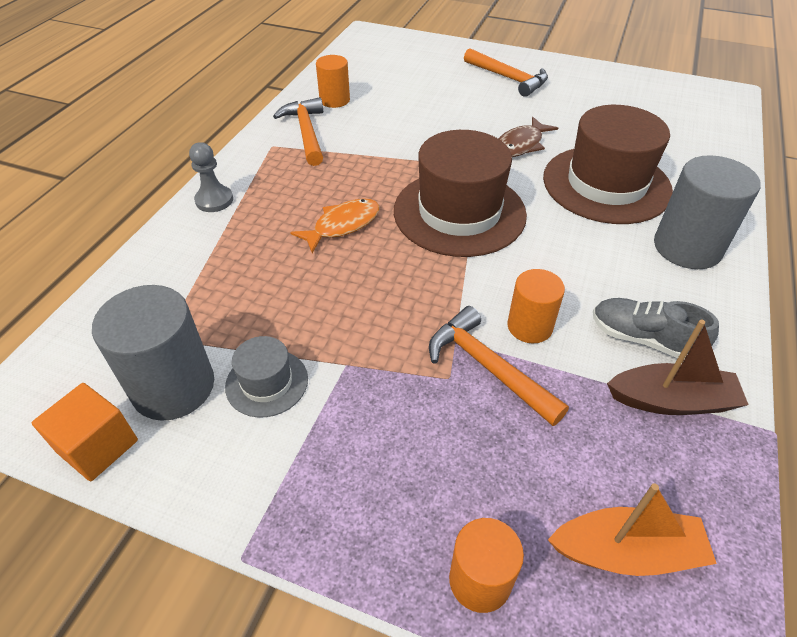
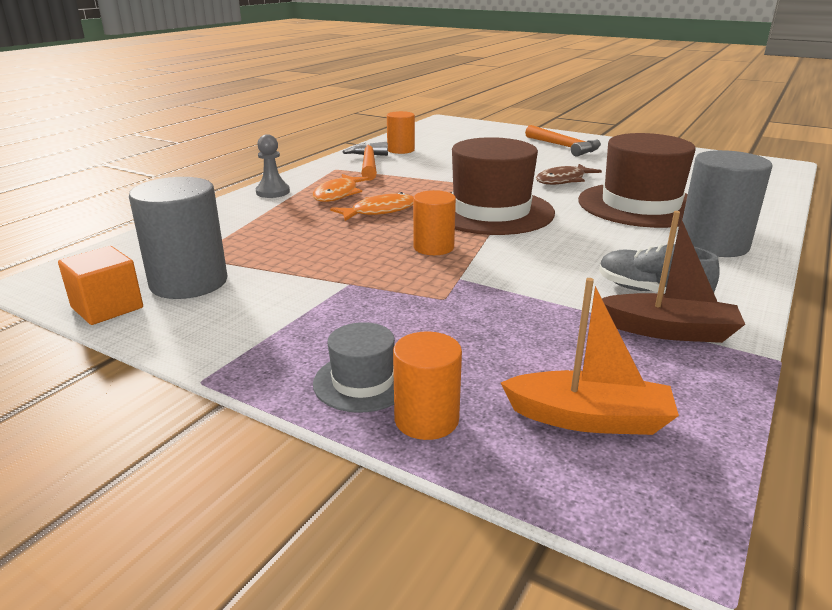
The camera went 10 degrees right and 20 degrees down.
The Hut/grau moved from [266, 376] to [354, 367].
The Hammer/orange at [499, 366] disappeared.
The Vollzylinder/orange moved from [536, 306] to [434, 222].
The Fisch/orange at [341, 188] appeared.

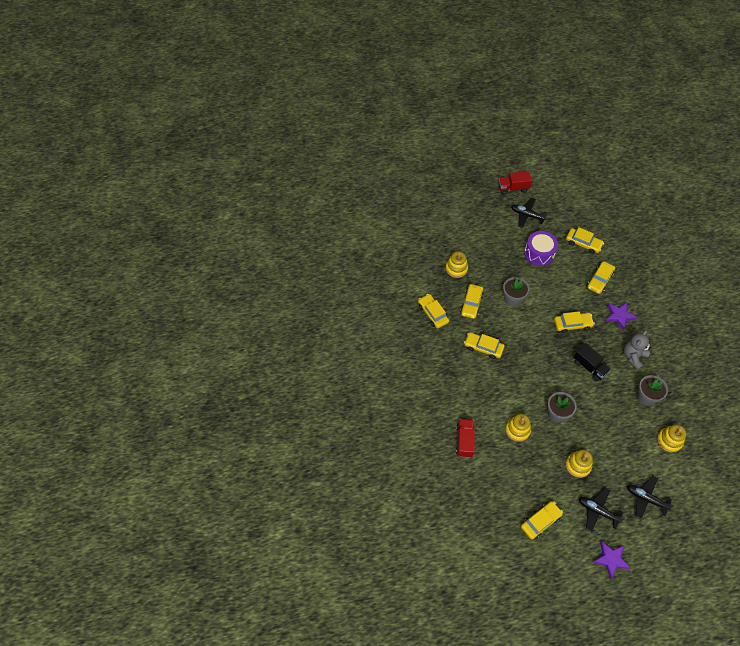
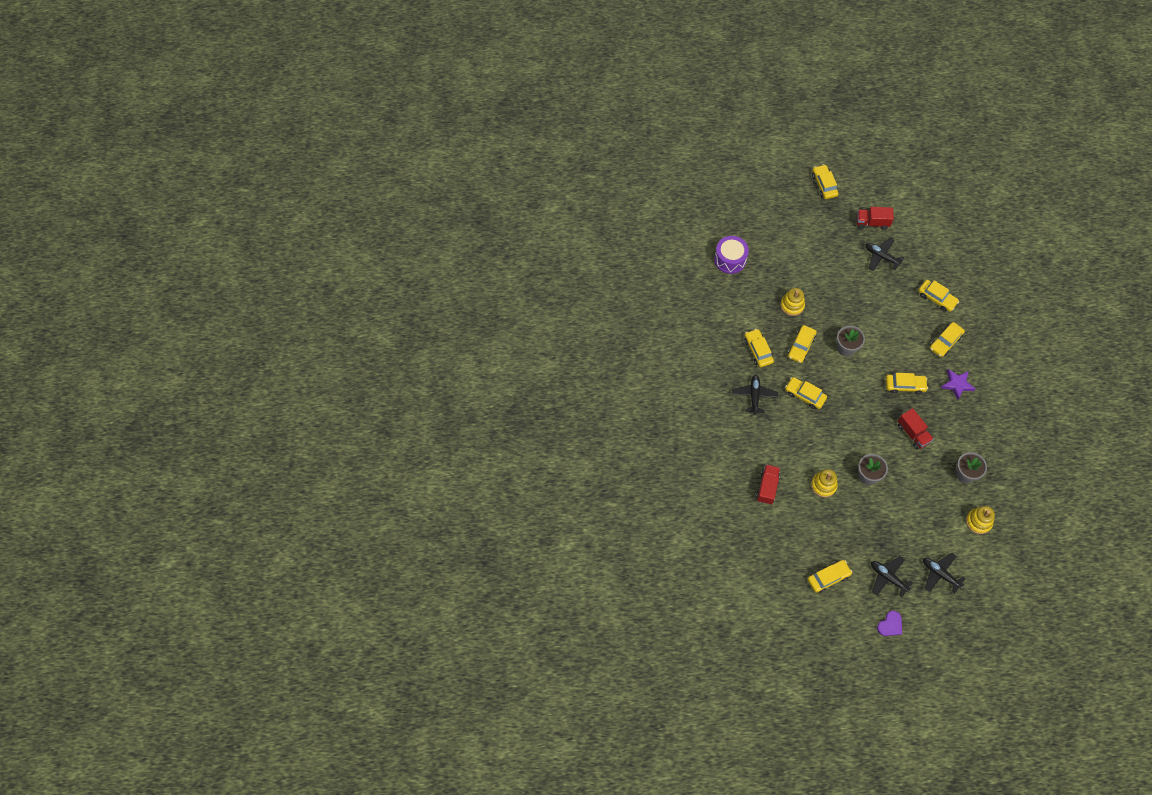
The camera went 10 degrees right and 5 degrees up.
The Trommel/lila moved from [541, 248] to [731, 255].
The Stapelspielzeug/gelb at [579, 464] disappeared.
The Lastwagen/schwarz at [592, 362] became the Lastwagen/rot at [916, 429].
The Stern/lila at [612, 560] was replaced by the Herz/lila at [889, 623].
The Teddybär/grau at [637, 350] disappeared.
The Flugzeug/schwarz at [755, 394] appeared.
The Auto/gelb at [825, 181] appeared.

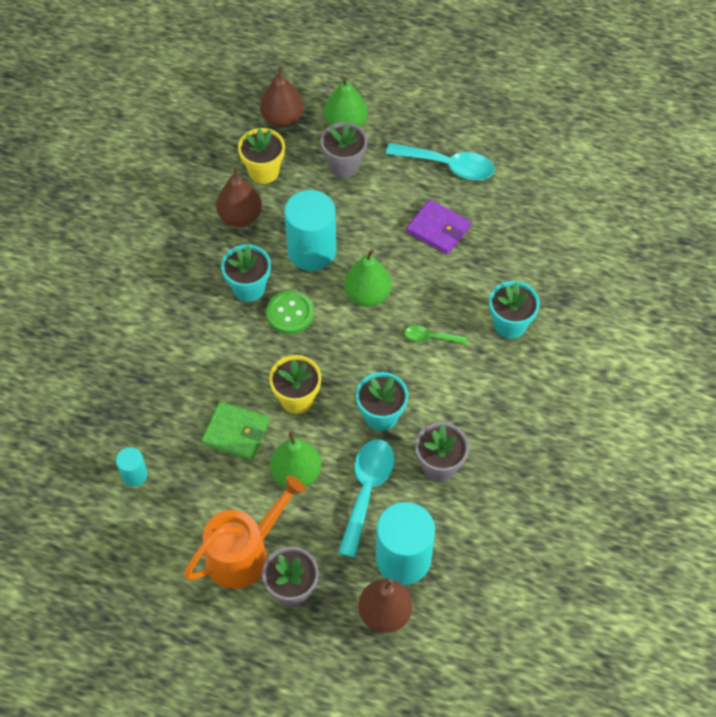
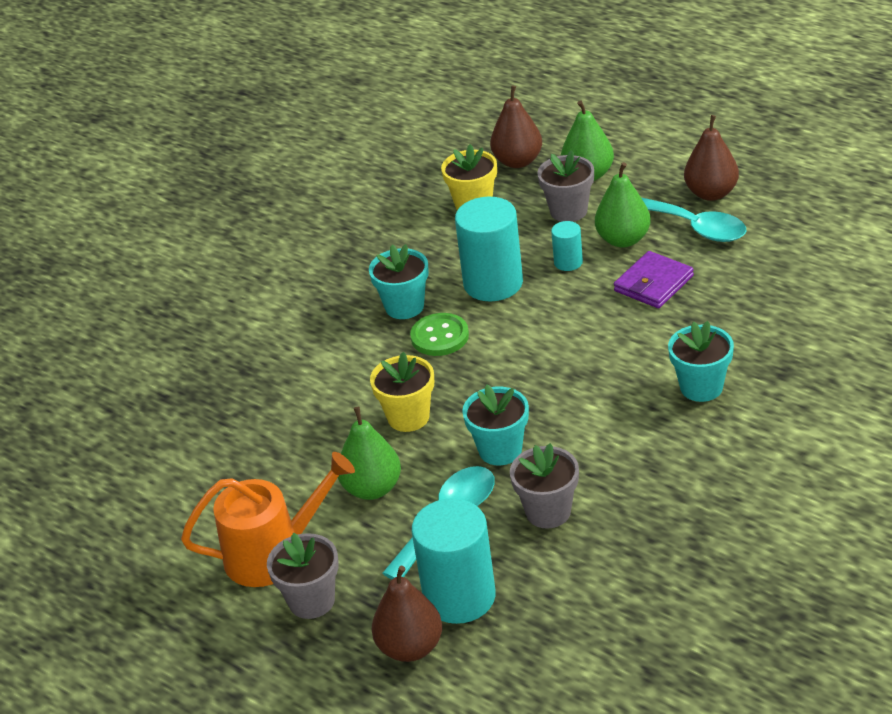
The camera went 25 degrees right and 20 degrees down.
The Vollzylinder/türkis moved from [132, 467] to [567, 246].
The Geldbörse/grün at [236, 430] disappeared.
The Birne/braun moved from [239, 197] to [711, 158].
The Birne/grün moved from [367, 278] to [623, 205].
The Löffel/grün at [435, 334] disappeared.
The Geldbörse/lila at [438, 227] turned 75 degrees clockwise.

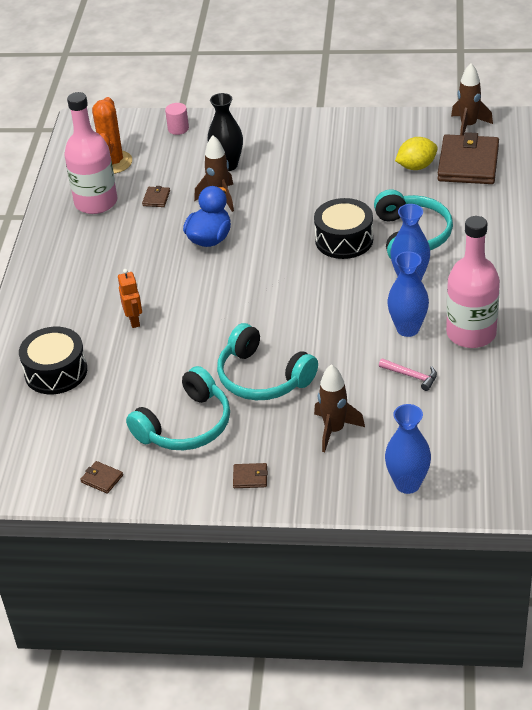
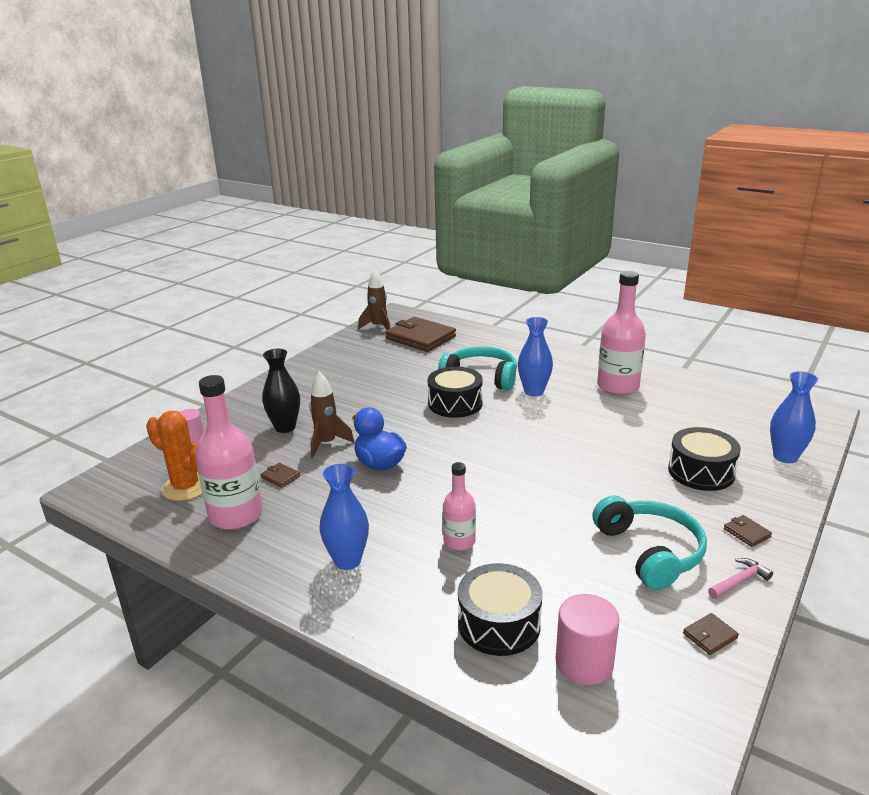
The camera went 65 degrees left and 15 degrees down.
The Roboter/orange at [130, 298] was replaced by the Flasche/rosa at [459, 506].
The Kopfhörer/türkis at [267, 361] disappeared.
The Geldbörse/braun at [250, 475] turned 60 degrees counterclockwise.
The Rakete/braun at [339, 408] was replaced by the Trommel/schwarz at [704, 459].
The Hammer/rosa moved from [408, 374] to [740, 578].
The Vase/blau moved from [408, 294] to [344, 517].
The Zitrone/gelb at [416, 153] disappeared.
The Vollzylinder/rosa at [588, 639] appeared.

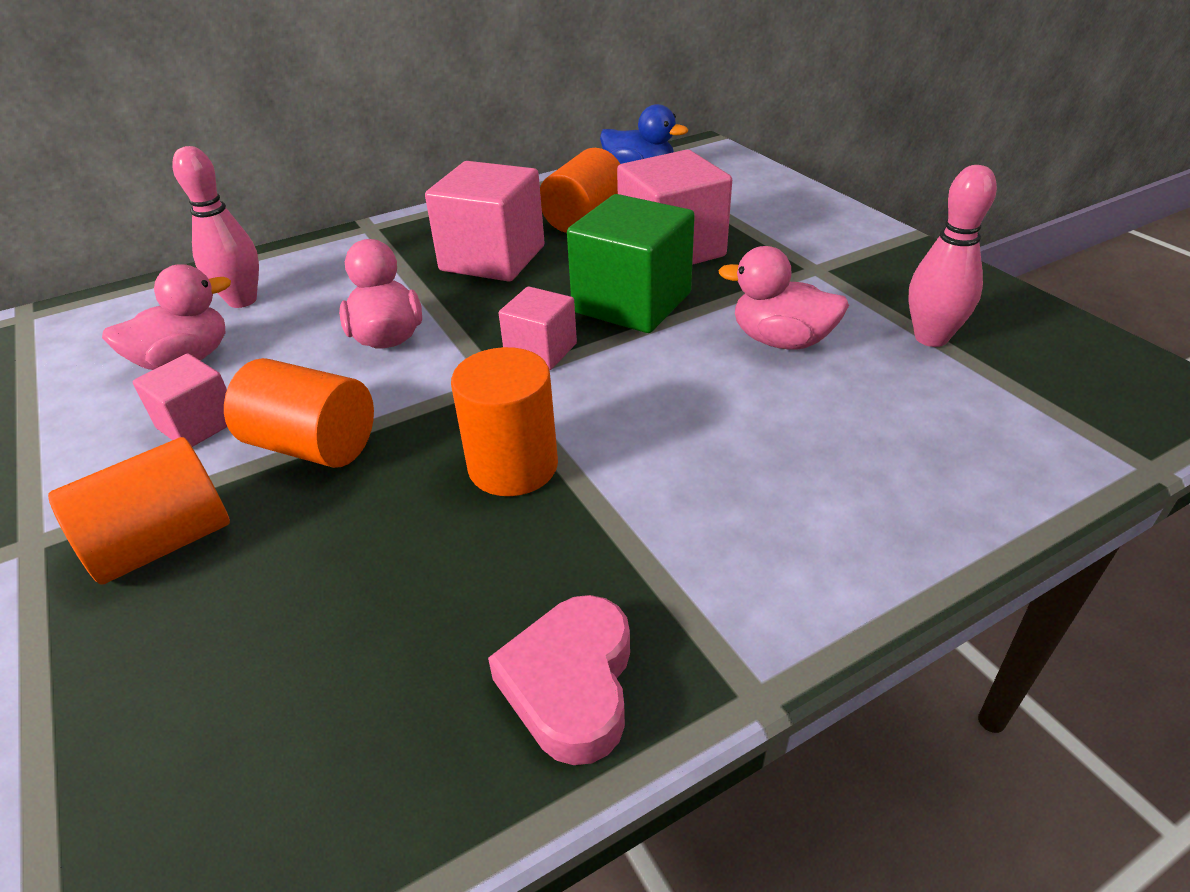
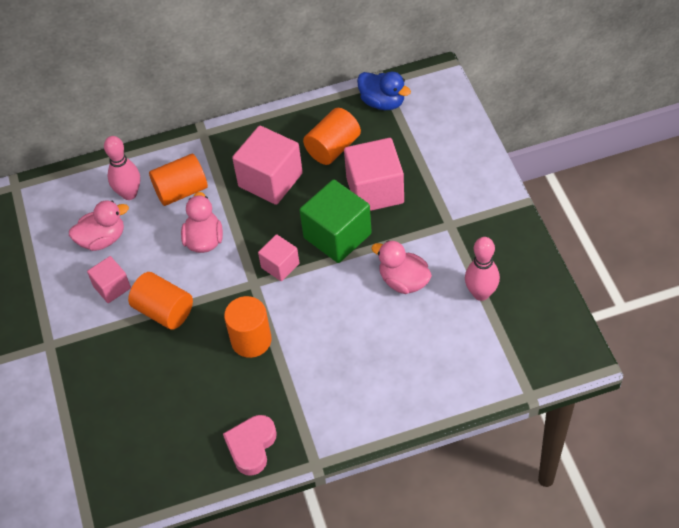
The camera went 15 degrees right and 15 degrees up.
The Vollzylinder/orange moved from [139, 511] to [178, 180].

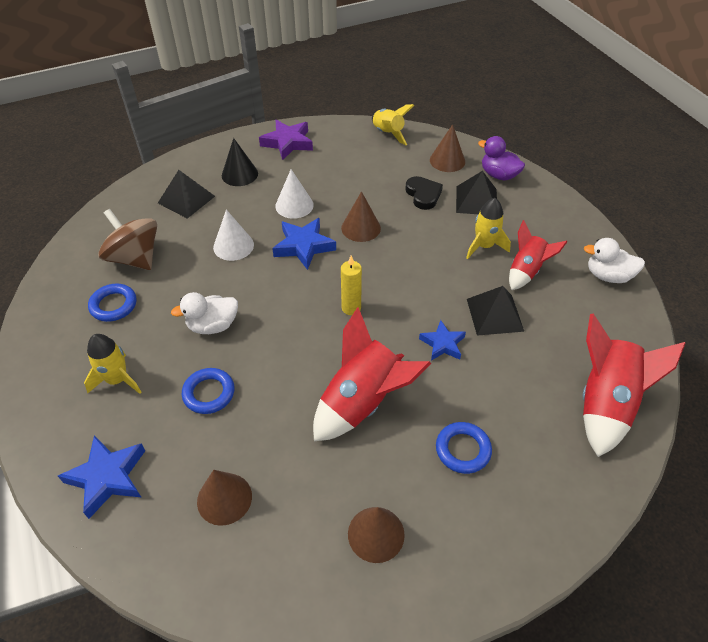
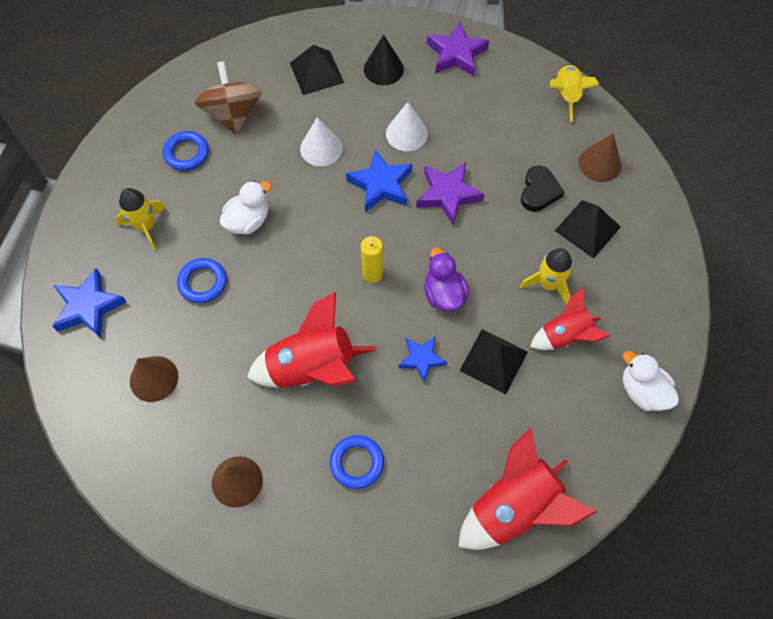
The camera went 35 degrees right and 15 degrees up.
The Ente/weiß at [204, 313] turned 120 degrees clockwise.
The Kegel/braun at [361, 216] was replaced by the Stern/lila at [450, 193].
The Ente/lila moved from [501, 158] to [446, 280].

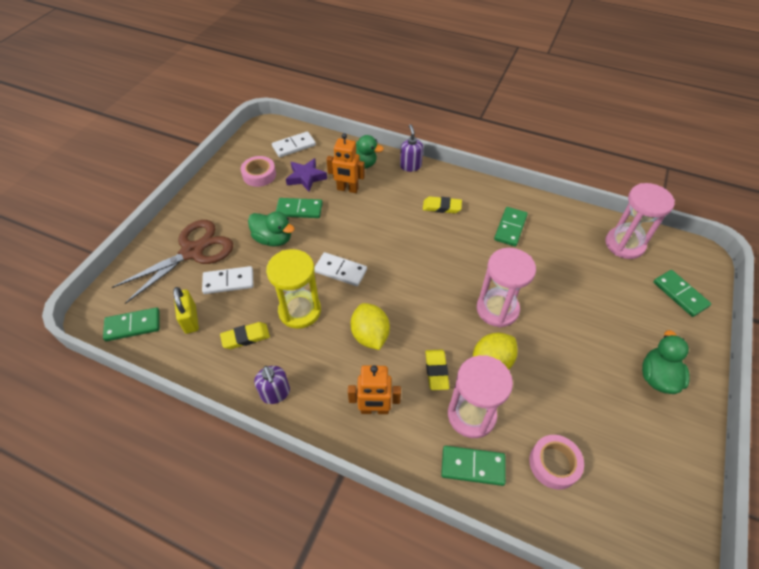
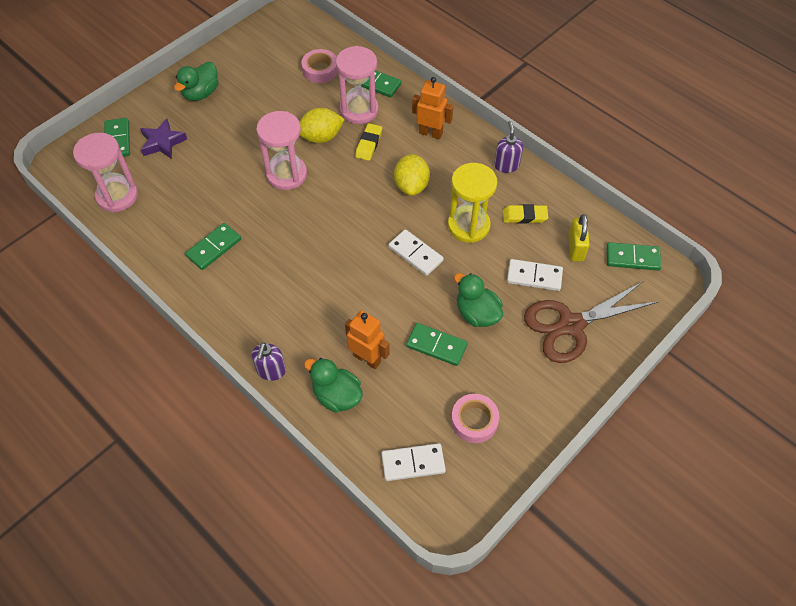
The camera went 160 degrees left and 5 degrees up.
The Stern/lila moved from [306, 175] to [163, 139].
The Radiergummi/gelb at [442, 204] disappeared.

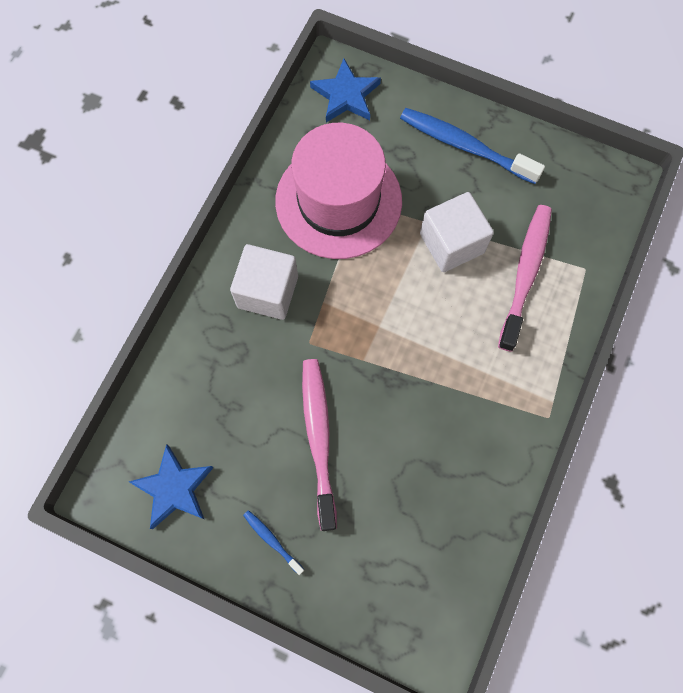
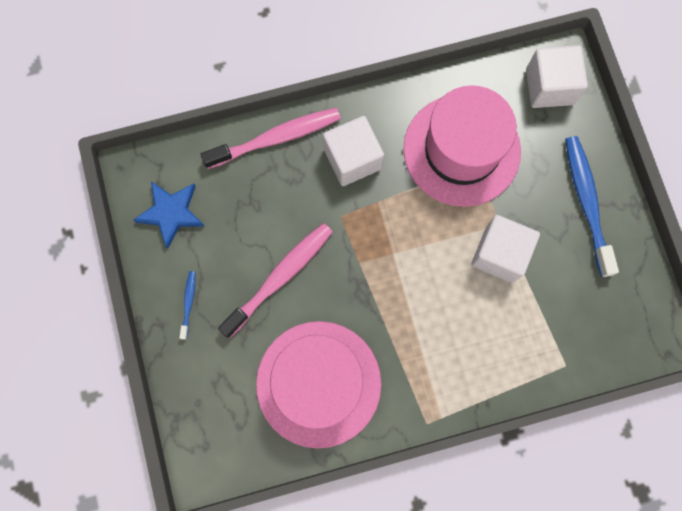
The camera went 50 degrees right and 5 degrees up.
The Stern/blau at [345, 91] was replaced by the Kubus/weiß at [557, 76].
The Zahnbürste/rosa moved from [525, 278] to [270, 138].
The Hut/rosa at [318, 384] appeared.

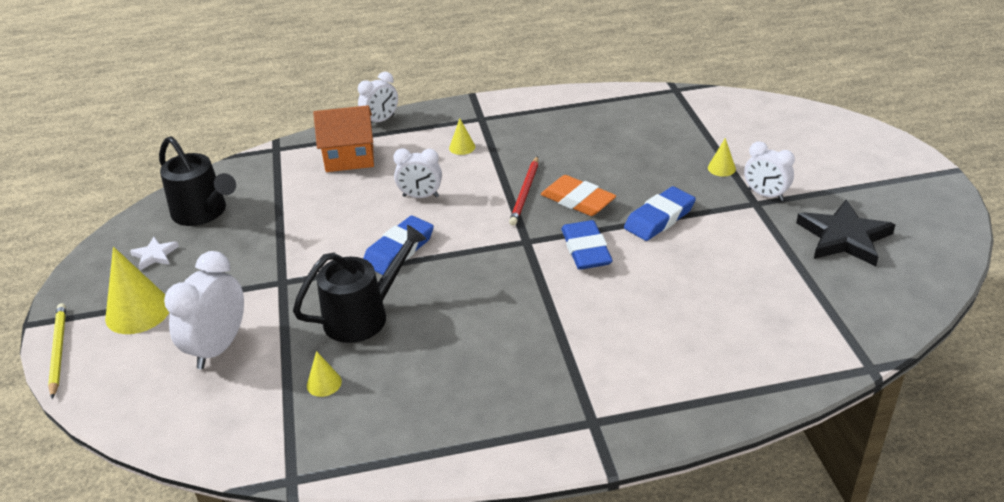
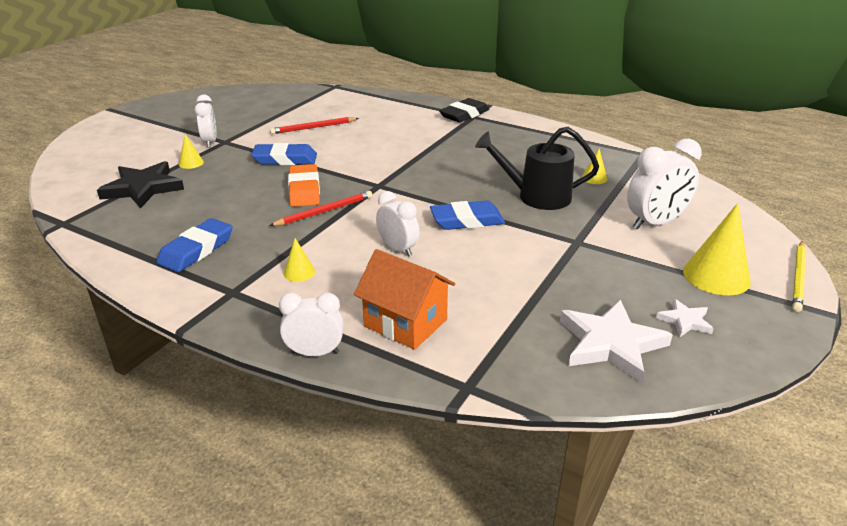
The camera went 140 degrees left and 5 degrees down.
The Gießkanne/schwarz at [197, 181] was replaced by the Stern/weiß at [616, 342].
The Radiergummi/blau moved from [587, 245] to [194, 245].
The Stern/schwarz moved from [846, 233] to [140, 184].
The Bleistift/rot at [314, 125] appeared.
The Radiergummi/schwarz at [464, 110] appeared.

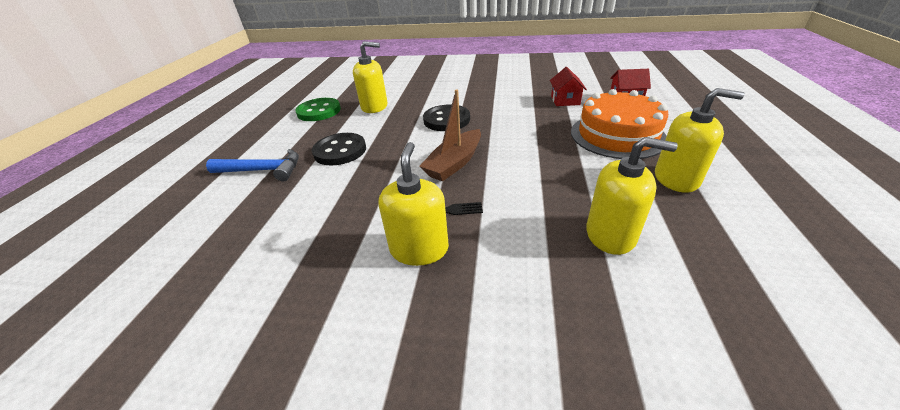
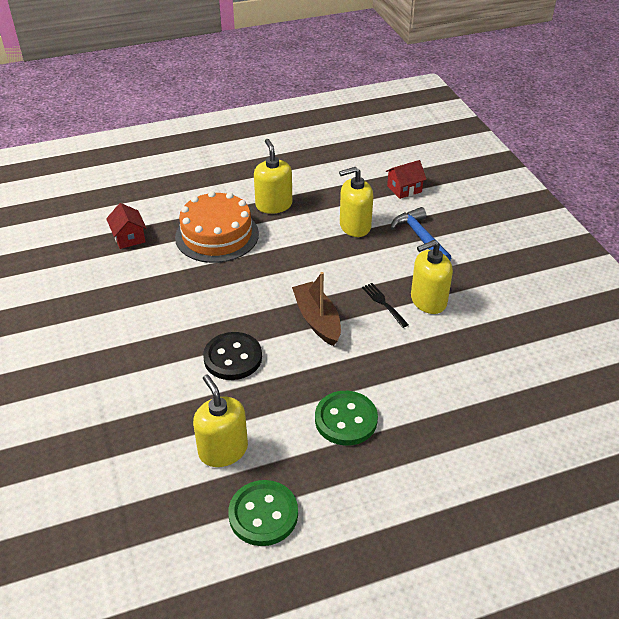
The camera went 120 degrees left and 5 degrees up.
The Hammer/blau moved from [252, 165] to [421, 233].
The Knopf/schwarz at [339, 149] became the Knopf/grün at [346, 418].
The Boot/braun at [450, 135] turned 120 degrees counterclockwise.
The Haus/rot moved from [568, 86] to [406, 179].
The Seifenspender/gelb at [632, 196] turned 90 degrees counterclockwise.

